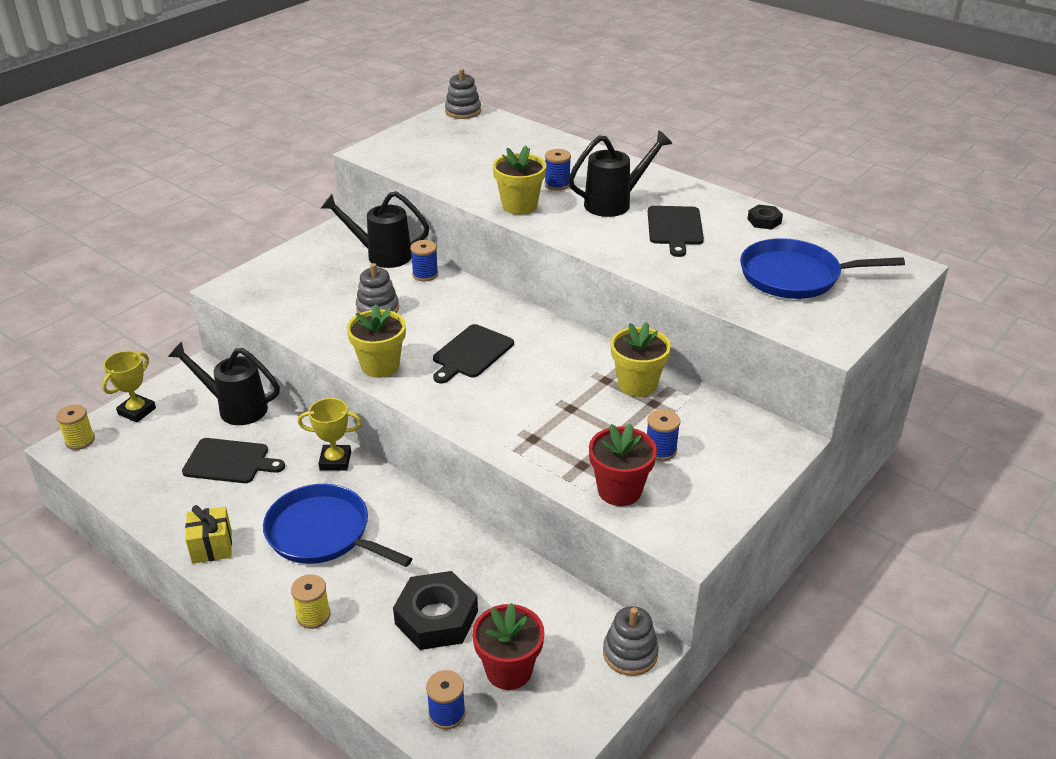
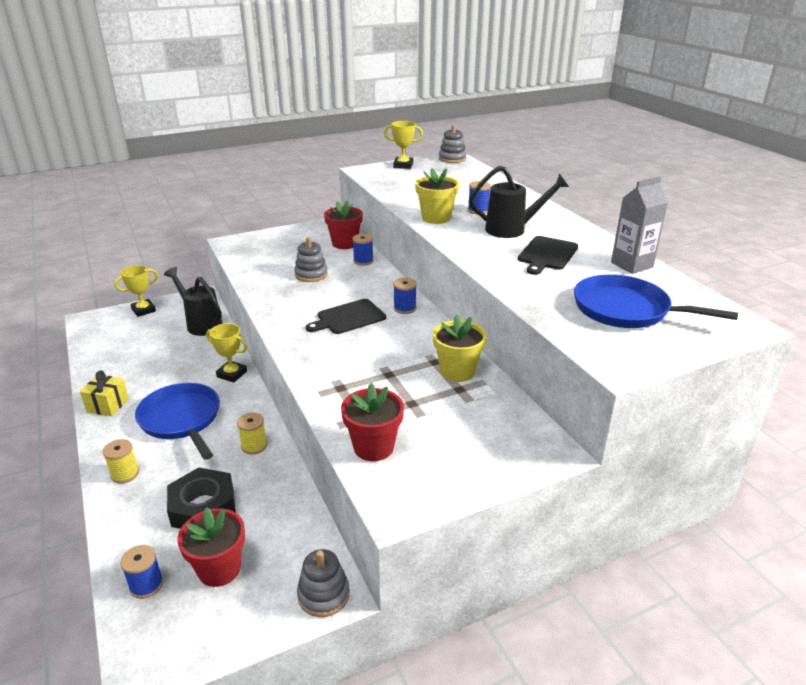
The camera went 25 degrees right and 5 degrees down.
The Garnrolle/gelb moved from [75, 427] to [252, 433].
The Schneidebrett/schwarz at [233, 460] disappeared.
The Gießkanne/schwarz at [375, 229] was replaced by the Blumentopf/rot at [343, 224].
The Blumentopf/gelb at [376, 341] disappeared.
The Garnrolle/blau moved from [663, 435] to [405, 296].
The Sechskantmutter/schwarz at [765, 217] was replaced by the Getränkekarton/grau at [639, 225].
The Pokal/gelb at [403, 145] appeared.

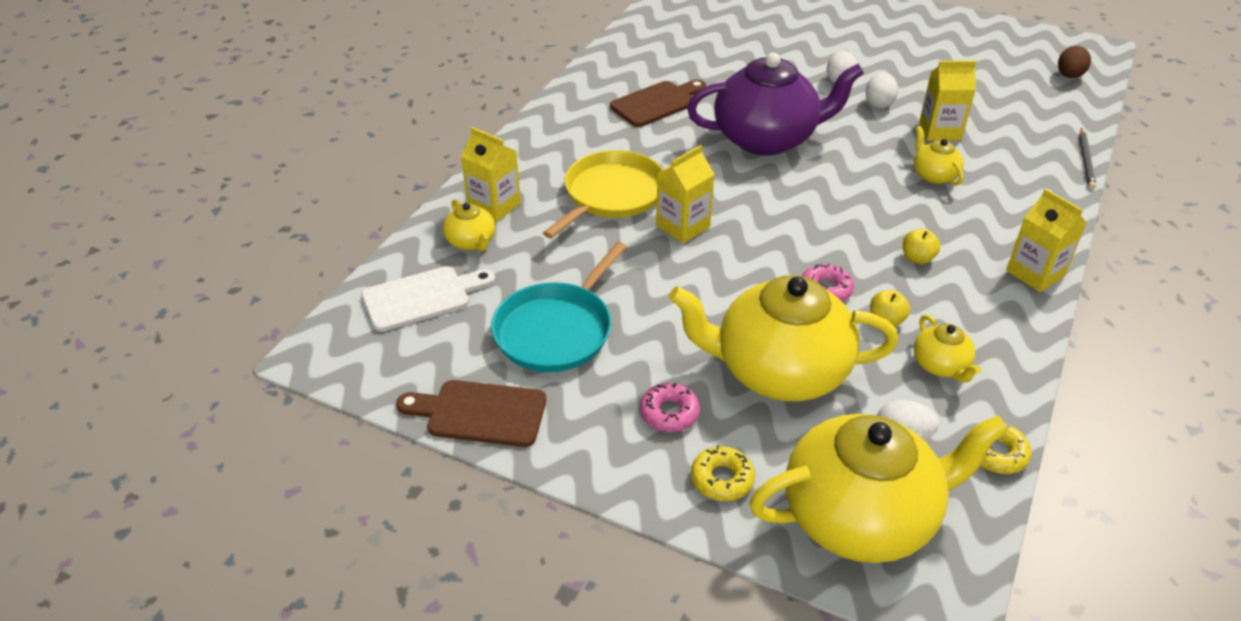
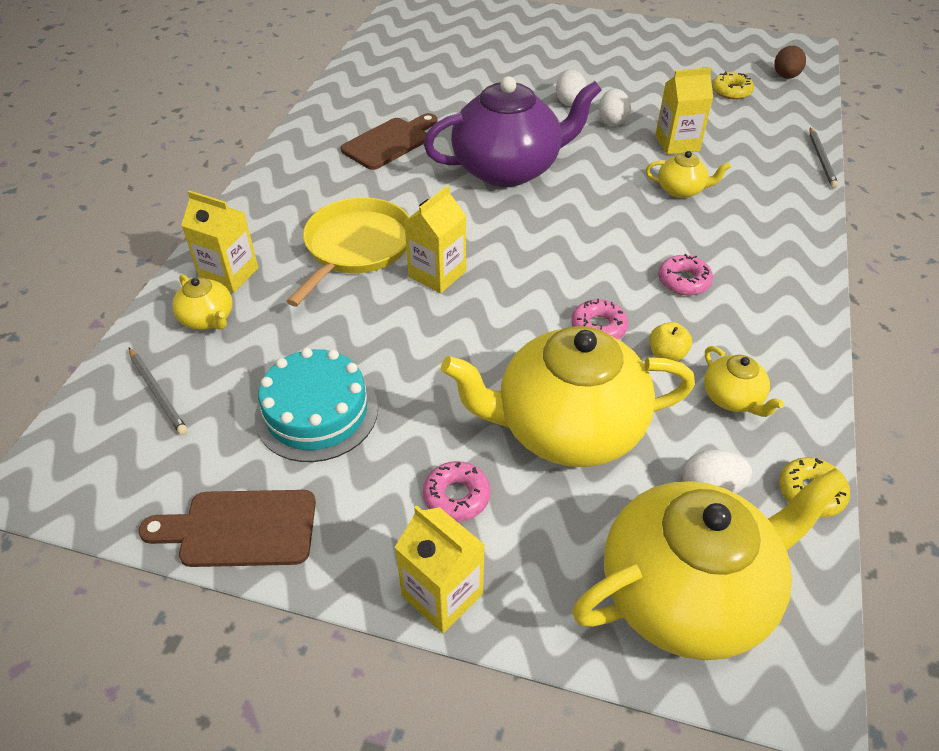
The camera went 10 degrees left and 5 degrees up.
The Schneidebrett/weiß at [428, 299] was replaced by the Bleistift/grau at [158, 391].
The Pfanne/türkis at [559, 307] was replaced by the Kuchen/türkis at [316, 405].
The Donut/gelb moved from [723, 473] to [733, 85].
The Apfel/gelb at [921, 246] was replaced by the Donut/rosa at [685, 274].
The Teekanne/gelb at [939, 156] turned 135 degrees clockwise.
The Getränkekarton/gelb moved from [1046, 240] to [440, 569].

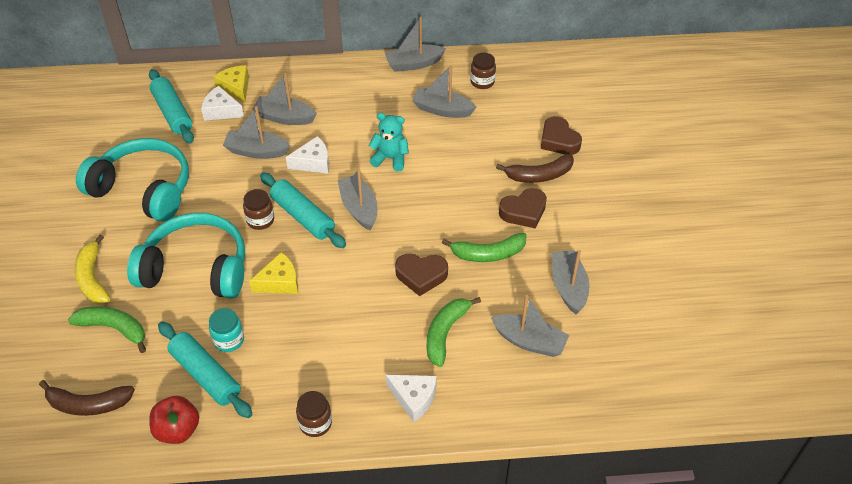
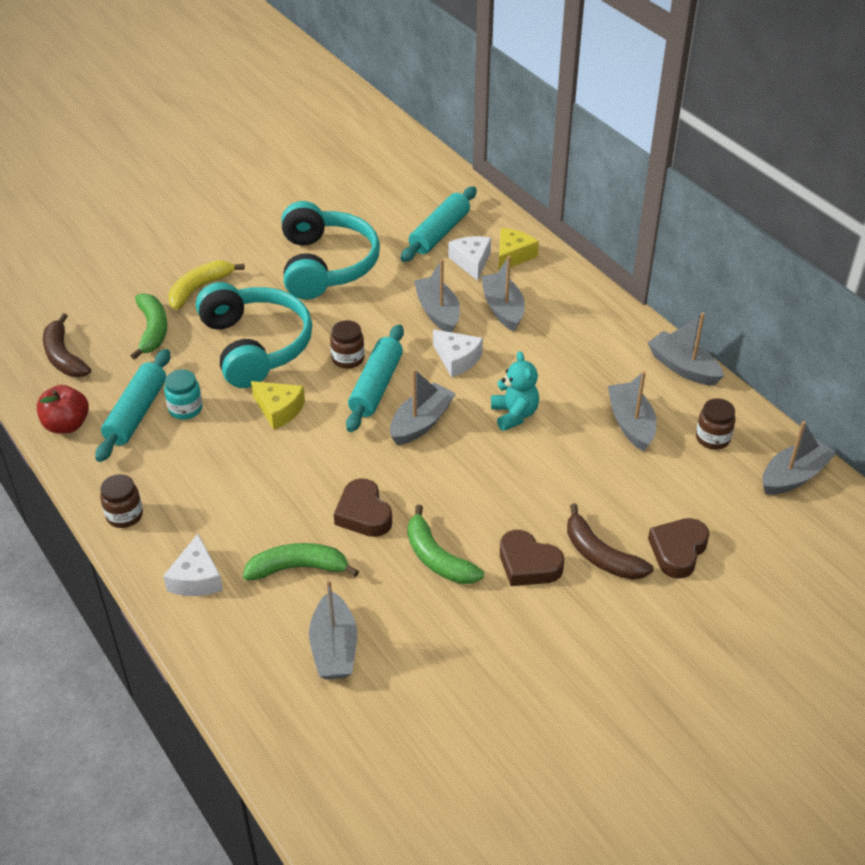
The camera went 60 degrees right and 5 degrees down.
The Boot/grau moved from [571, 282] to [799, 458].

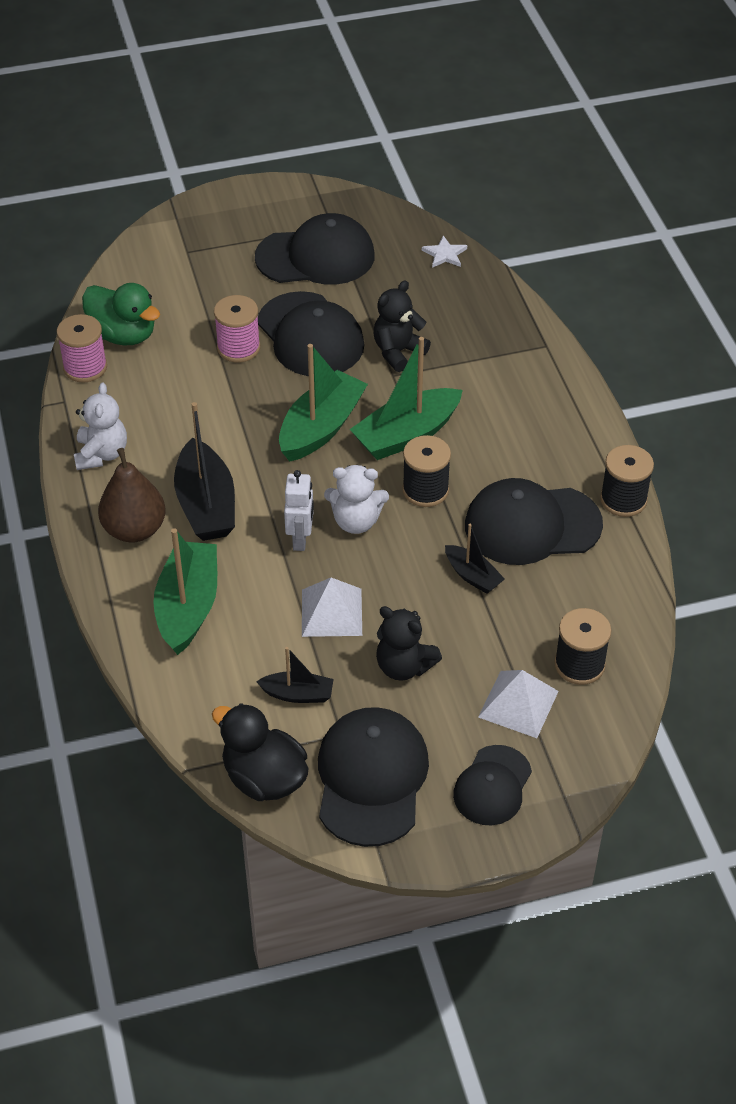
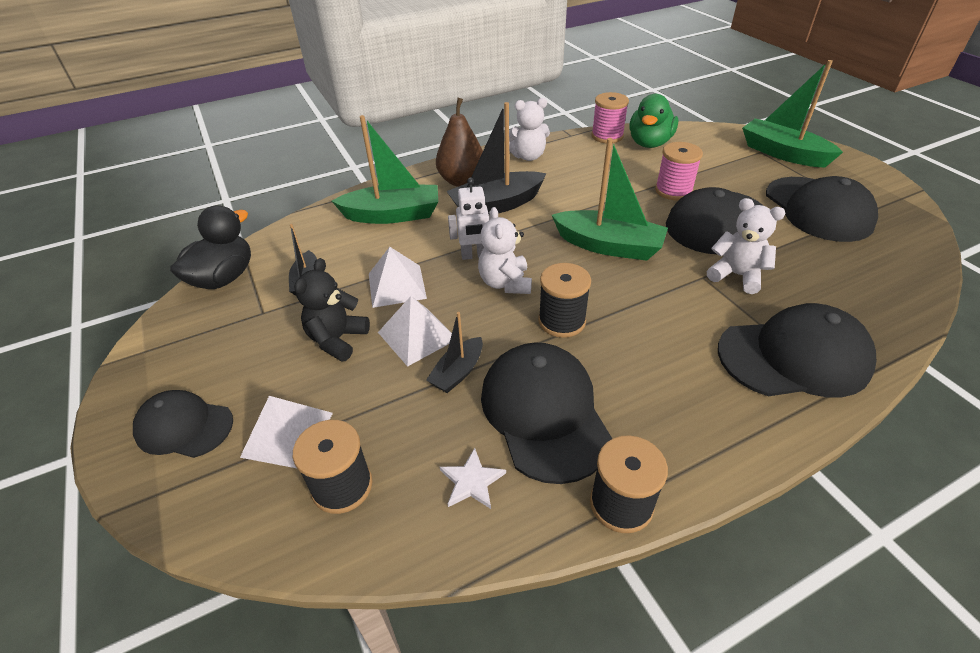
The camera went 80 degrees right and 5 degrees down.
The Kappe/schwarz moved from [373, 777] to [797, 350].
The Boot/grün moved from [406, 398] to [792, 113].
The Teddybär/schwarz at [402, 326] became the Teddybär/weiß at [746, 246].
The Stern/weiß moved from [444, 252] to [473, 478].
The Pyramide/weiß at [415, 331] appeared.

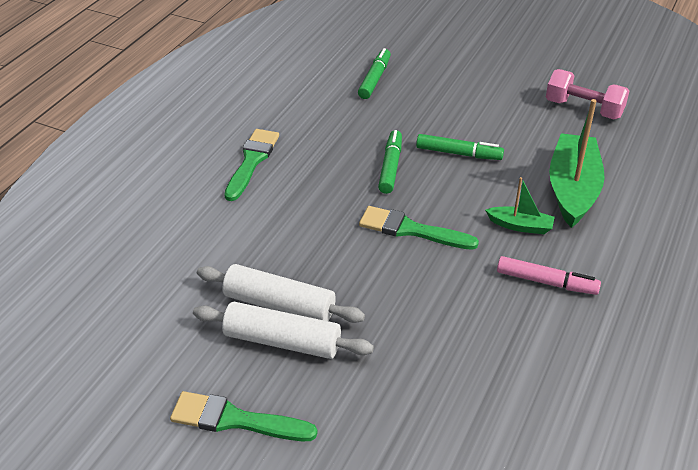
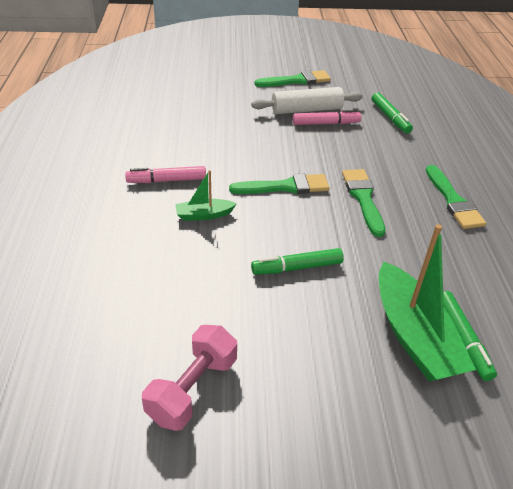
The camera went 150 degrees right and 0 degrees up.
The Nudelholz/weiß at [281, 293] was replaced by the Filzstift/rosa at [327, 117].
The Filzstift/grün moved from [390, 162] to [392, 113].
The Hantel/rosa at [588, 94] turned 60 degrees counterclockwise.
The Boot/grün moved from [577, 163] to [427, 303].
The Pinsel/grün at [363, 203] appeared.

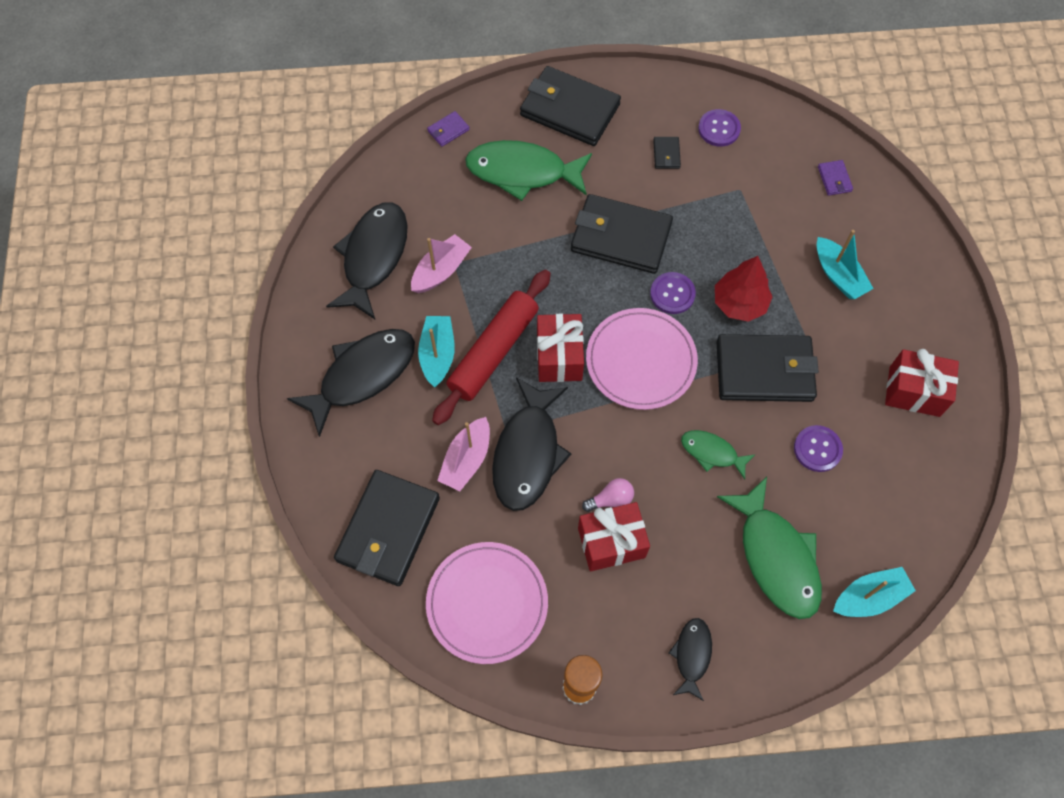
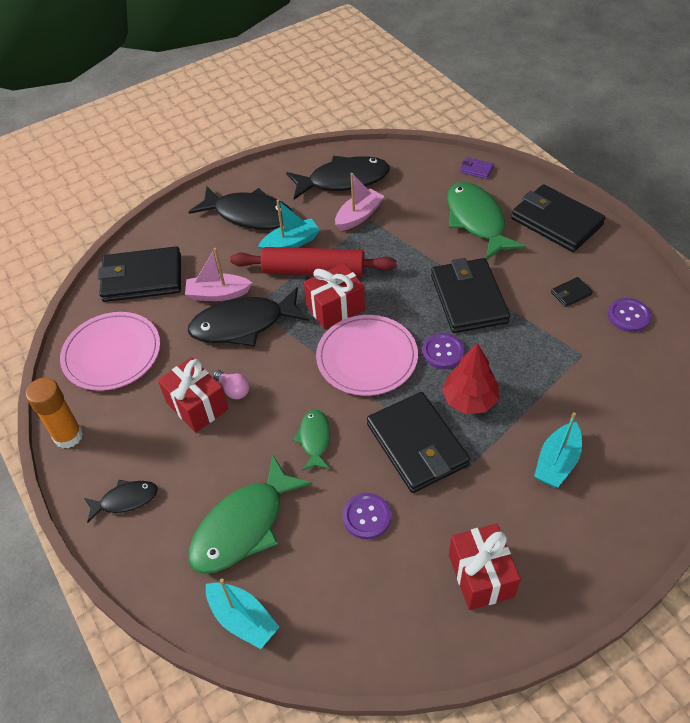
The camera went 65 degrees right and 15 degrees down.
The Boot/rosa at [441, 263] turned 60 degrees counterclockwise.
The Geldbörse/schwarz at [570, 106] turned 45 degrees counterclockwise.
The Geldbörse/lila at [835, 178] disappeared.

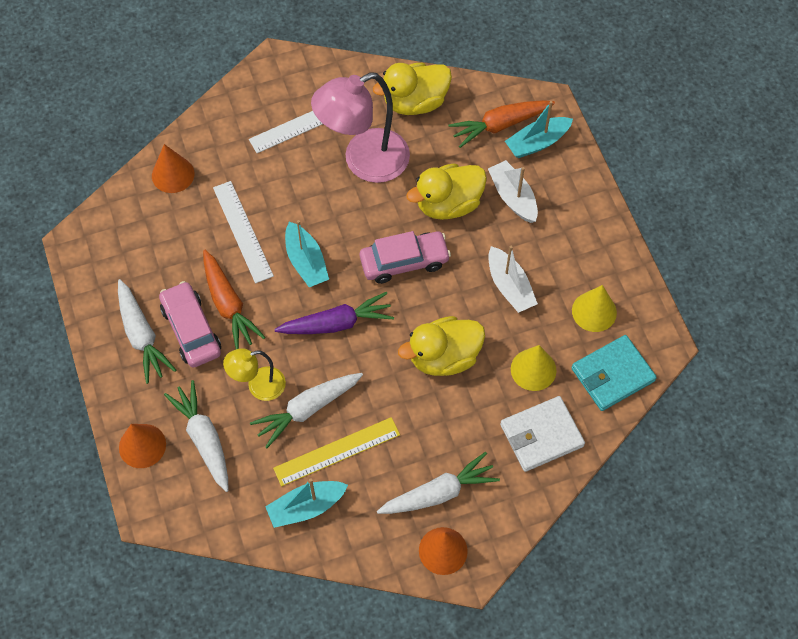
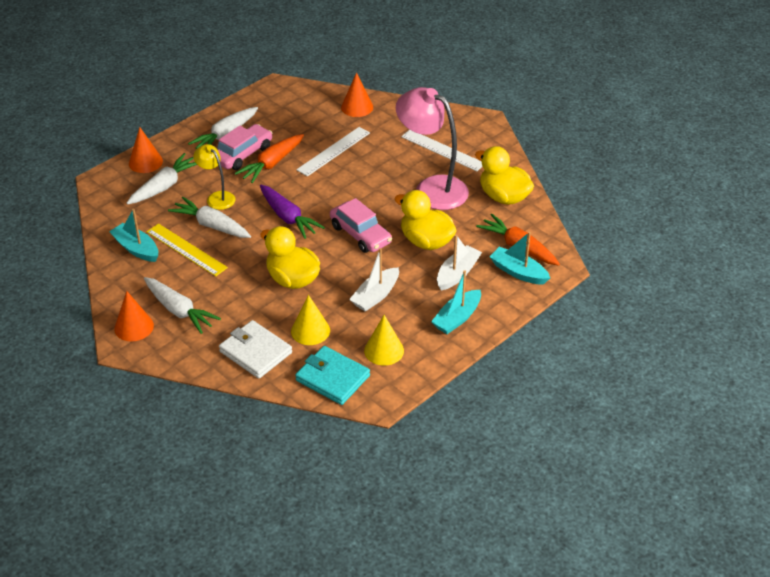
The camera went 65 degrees right and 20 degrees down.
The Boot/türkis moved from [307, 253] to [456, 302].

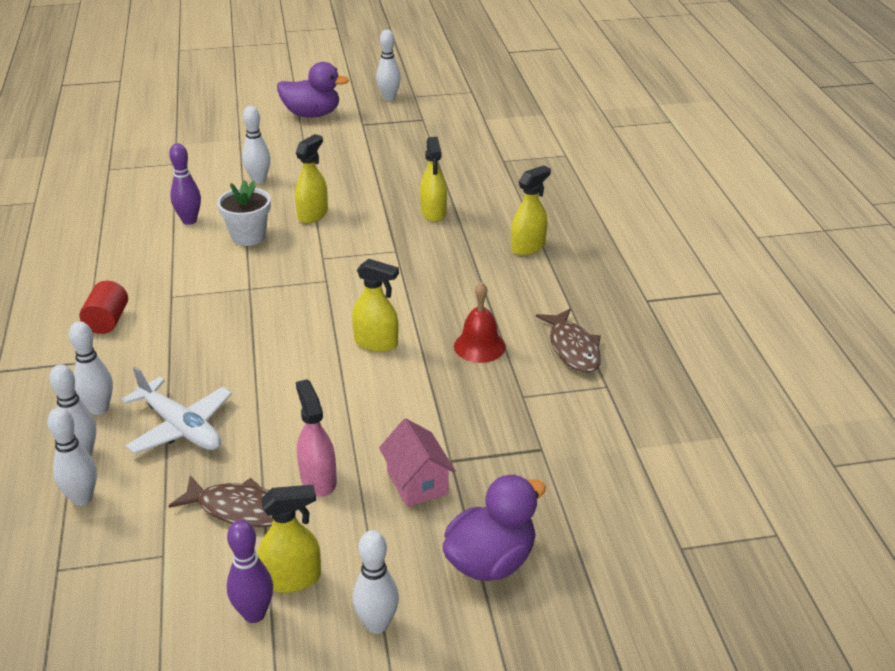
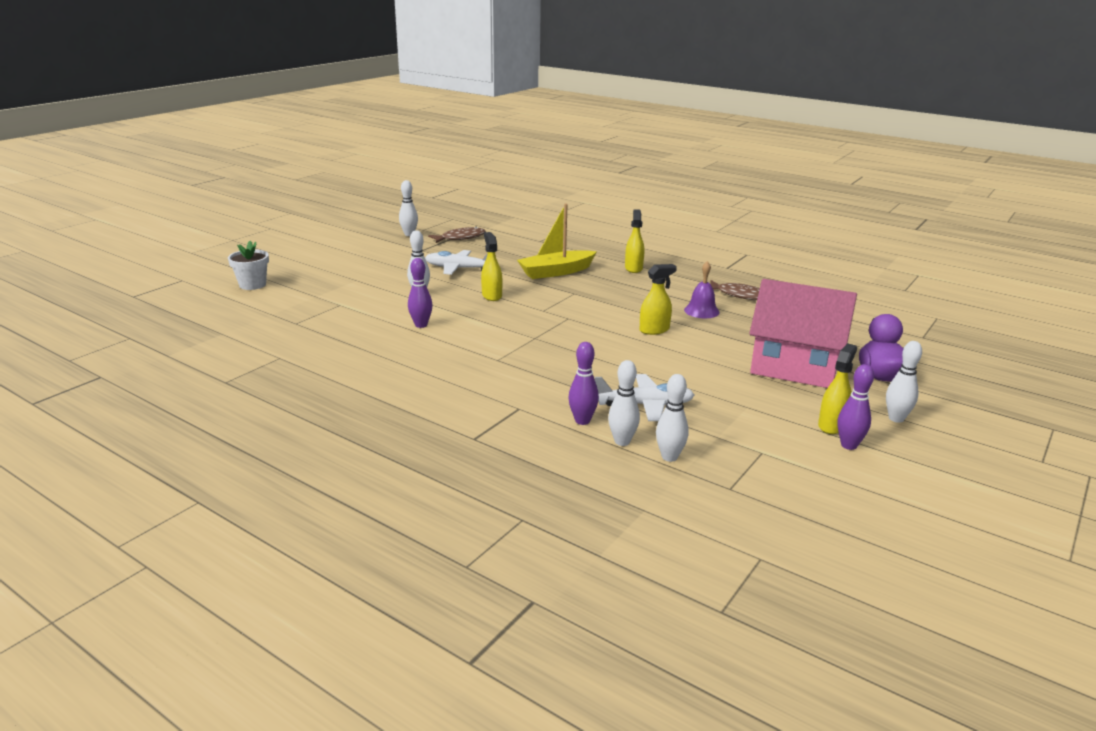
The camera went 45 degrees left and 10 degrees down.
The Bowlingkegel/weiß at [91, 368] became the Bowlingkegel/lila at [583, 383].
The Vollzylinder/rot at [104, 307] disappeared.
The Fisch/braun moved from [221, 501] to [457, 235].
The Blumentopf/weiß moved from [244, 213] to [248, 265].
The Ente/lila at [313, 89] disappeared.
The Sprühflasche/rosa at [316, 438] disappeared.
The Haus/rosa at [417, 463] changed to 2.15 times the size.
The Sprühflasche/gelb at [433, 179] was replaced by the Boot/gelb at [557, 241].
The Glocke/rot at [480, 322] became the Glocke/lila at [702, 289].
The Flugzeug/weiß at [456, 262] appeared.

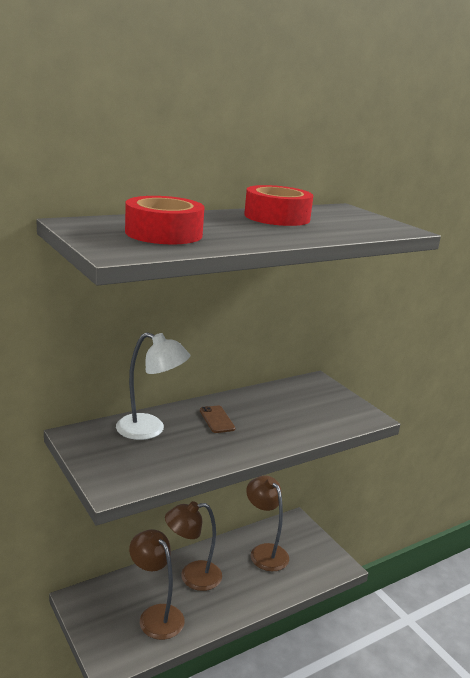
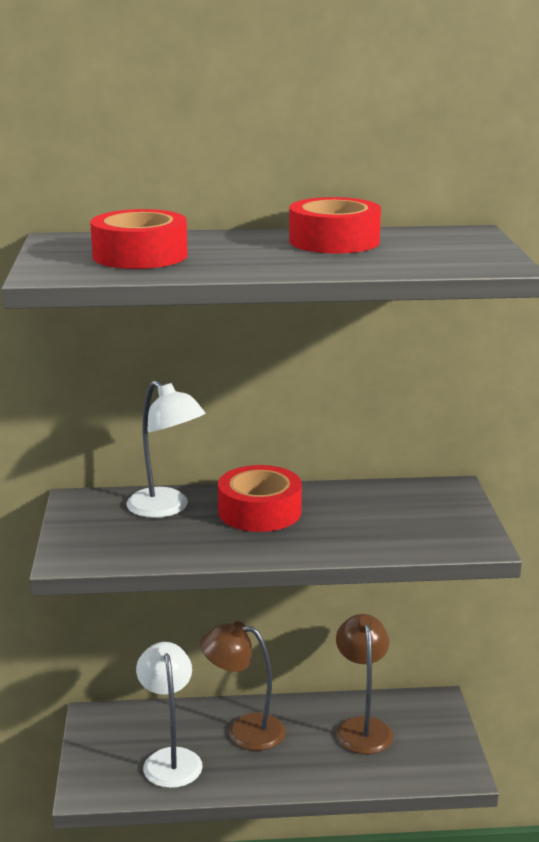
The camera went 30 degrees right and 0 degrees up.
The Lampe/braun at [157, 584] became the Lampe/weiß at [169, 715].
The Handy/braun at [217, 419] was replaced by the Klebeband/rot at [260, 498].

